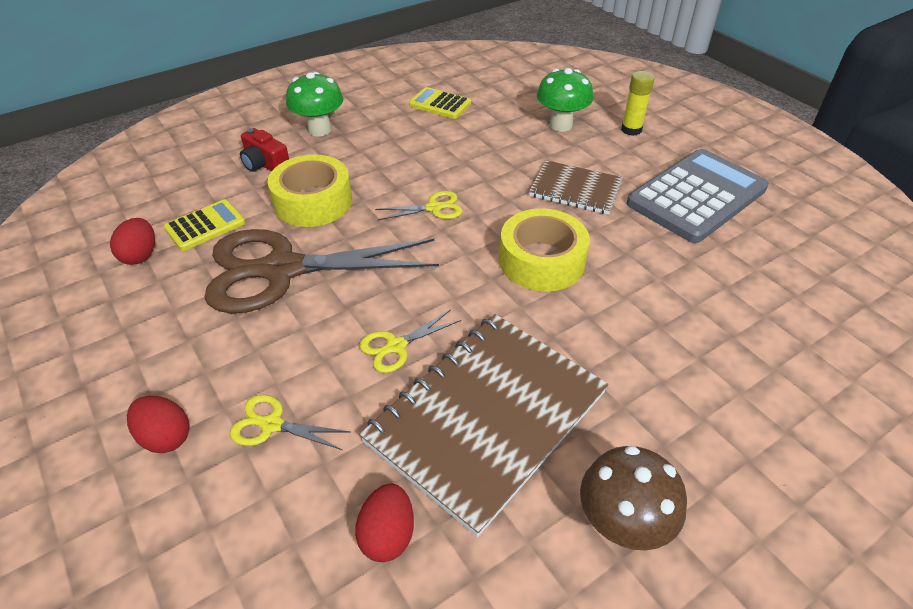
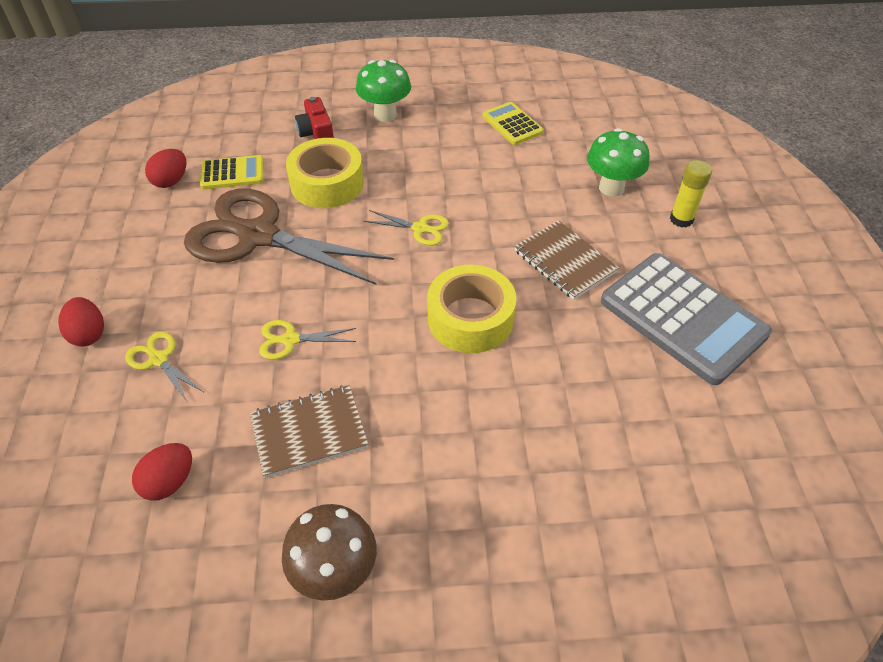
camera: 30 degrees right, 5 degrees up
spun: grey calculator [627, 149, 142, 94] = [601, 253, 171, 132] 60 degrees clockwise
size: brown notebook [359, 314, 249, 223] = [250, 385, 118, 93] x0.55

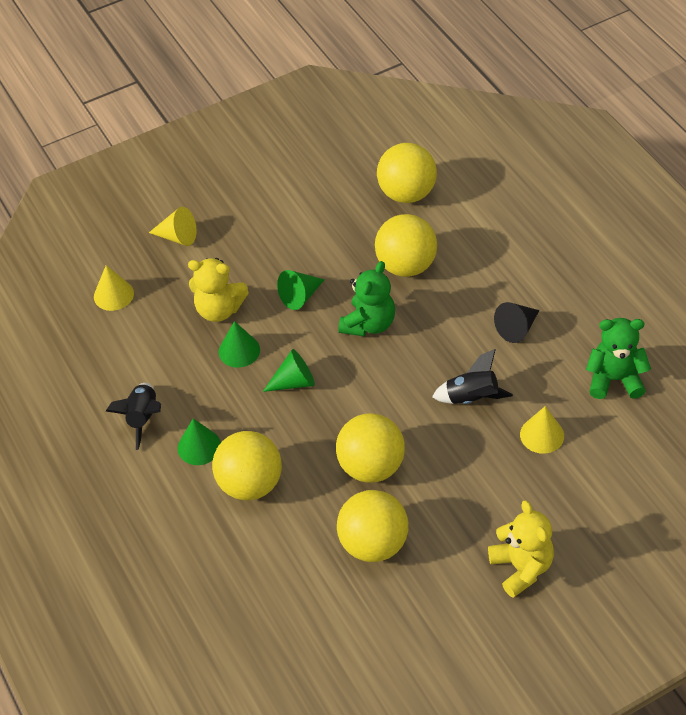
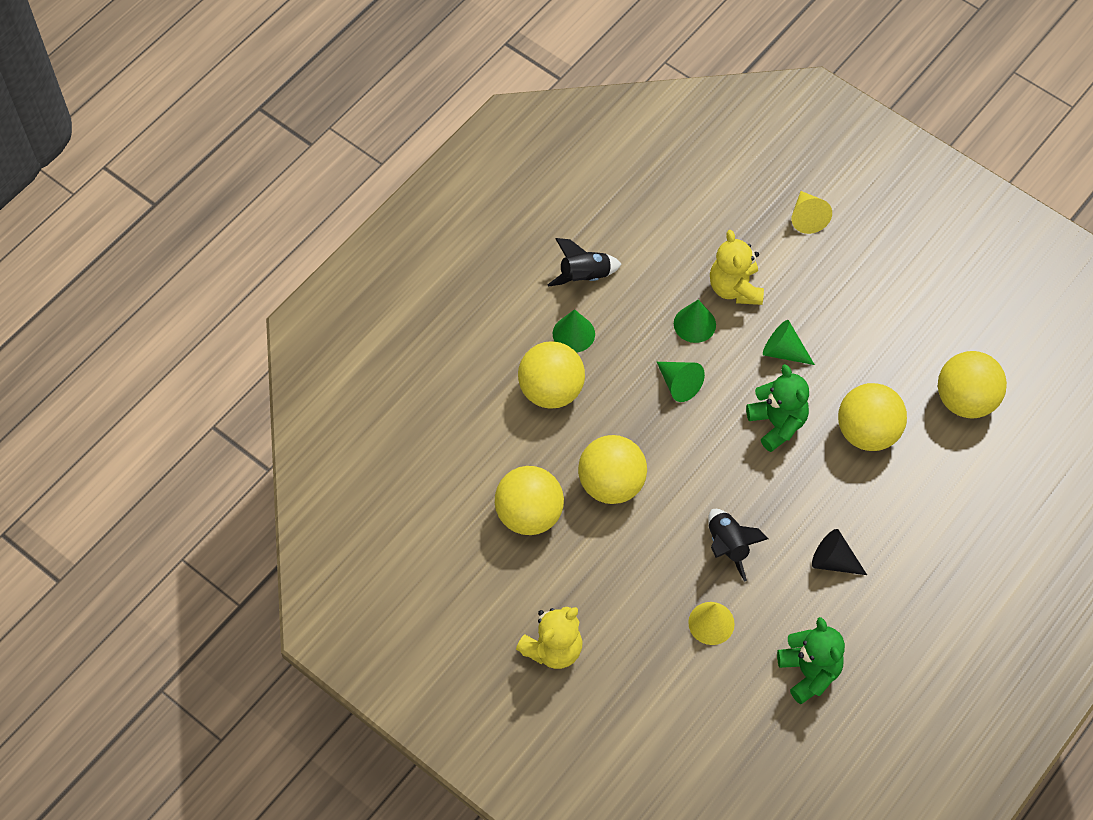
camera: 65 degrees right, 10 degrees up
missing: yellow cone [94, 265, 40, 46]
spun: green teddy bear [339, 261, 56, 75] = [746, 364, 63, 88] 120 degrees counterclockwise

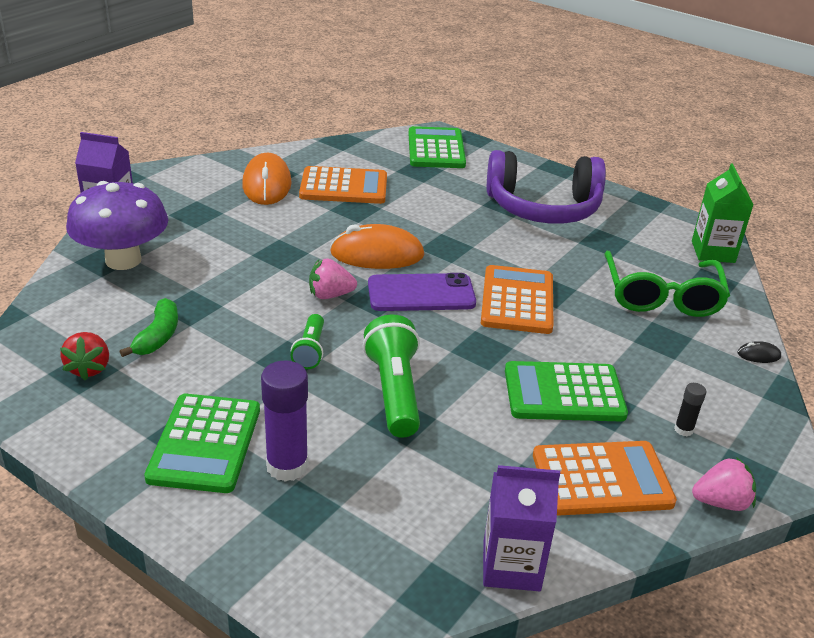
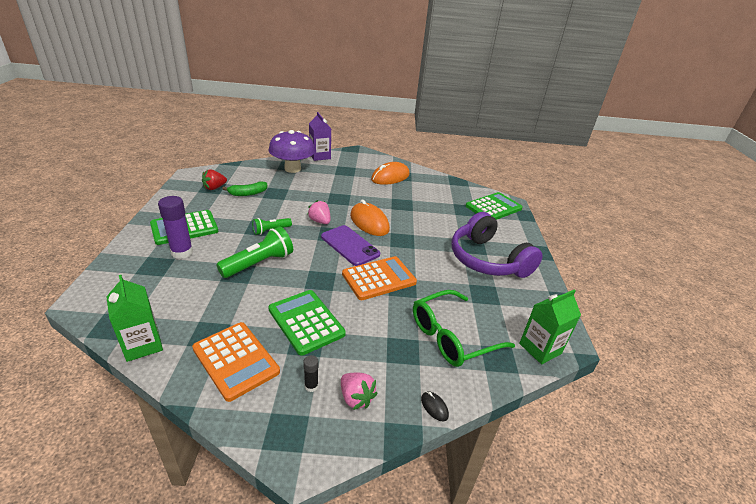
camera: 55 degrees right, 0 degrees up
missing: orange calculator [299, 166, 88, 38]
relocated: pink strawberry [692, 457, 64, 54] to [341, 373, 37, 37]
colour: purple carton [483, 465, 77, 126] to green carton [106, 275, 57, 87]

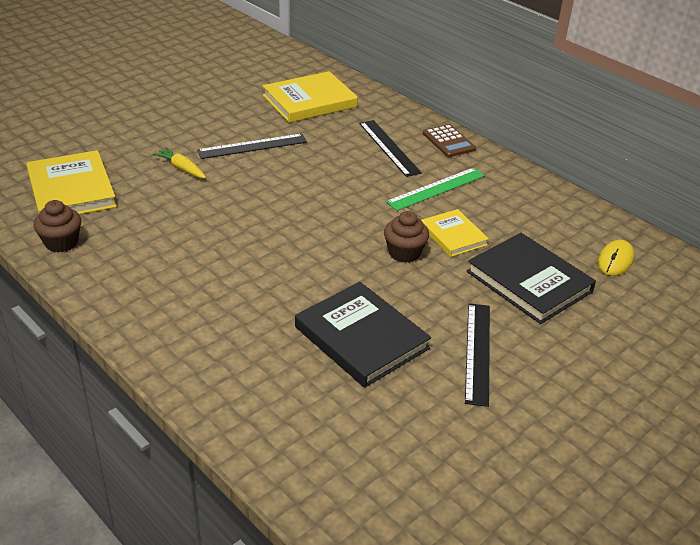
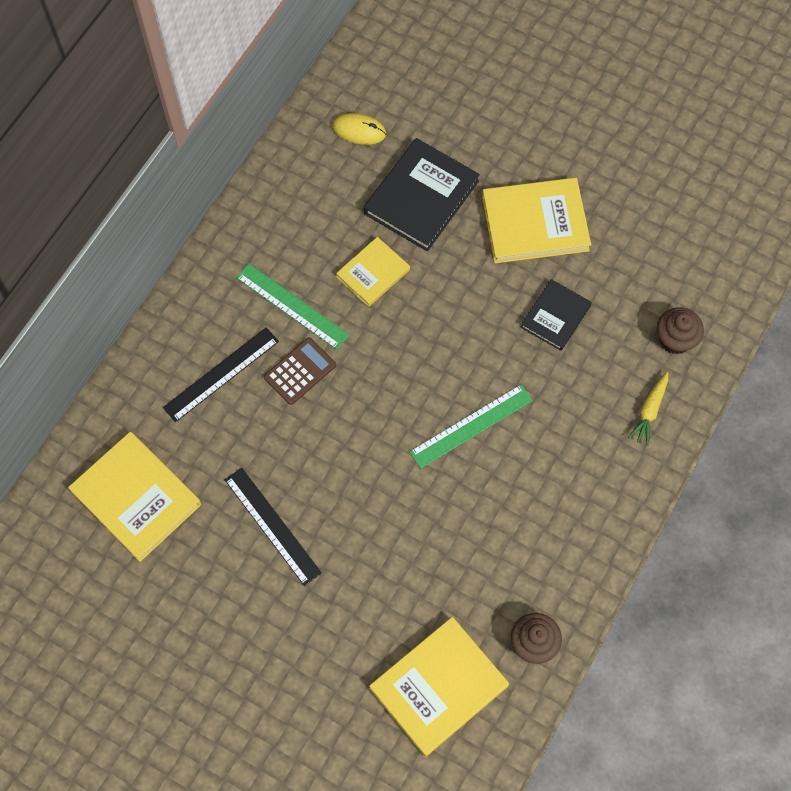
camera: 105 degrees left, 30 degrees up
appeared: green ruler [409, 384, 124, 84]
relocated: brown calculator [423, 124, 53, 33] to [264, 338, 72, 67]; yellow carrot [153, 147, 53, 31] to [628, 372, 40, 74]; brown cupcake [384, 211, 45, 52] to [657, 307, 47, 47]
exchanged: black ruler [465, 303, 25, 104] to yellow book [482, 178, 109, 85]
size: black book [295, 282, 136, 106] = [521, 279, 71, 72] x0.60

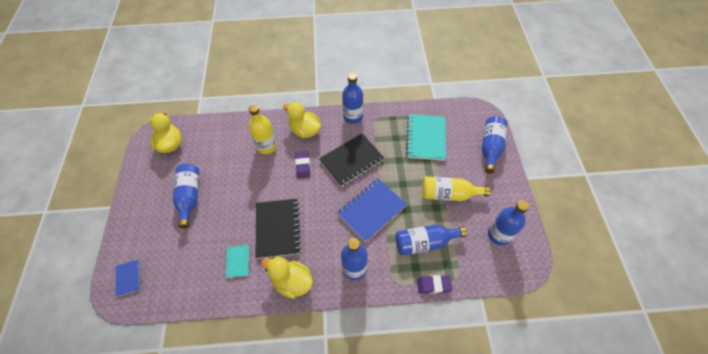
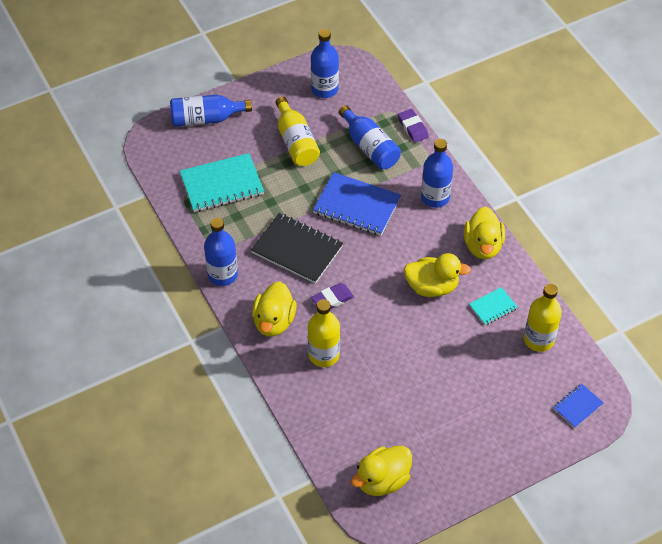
camera: 115 degrees left, 5 degrees down
missing: blue bottle [173, 164, 26, 64]
appeared: yellow bottle [524, 284, 38, 68]
exchanged: black notebook [255, 199, 46, 60] to yellow duck [404, 253, 67, 44]

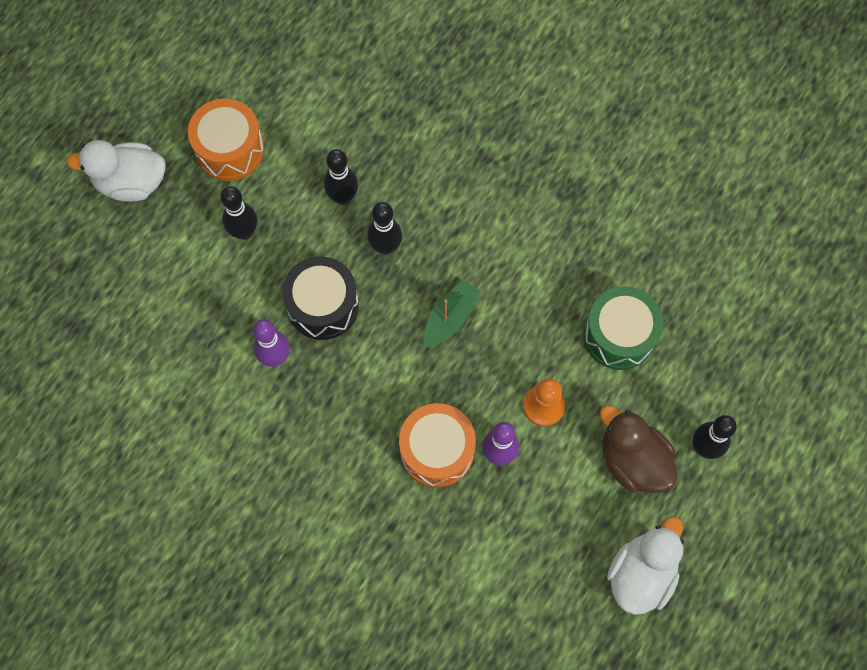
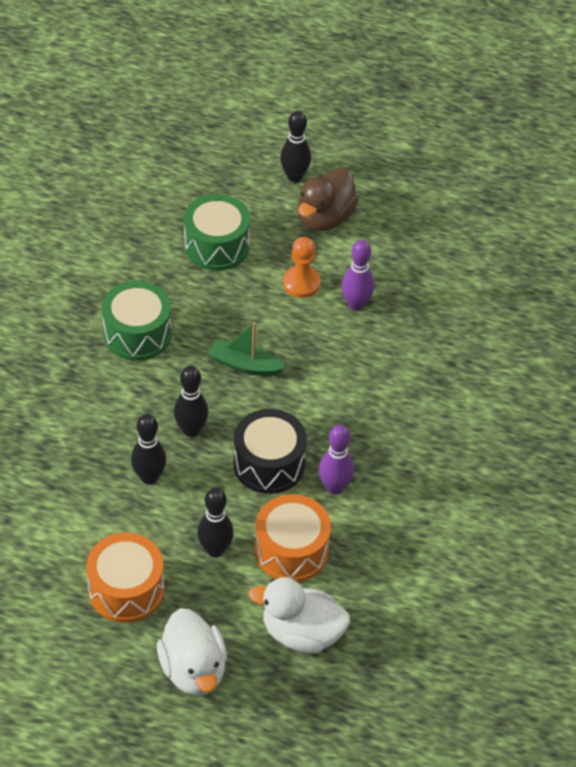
camera: 110 degrees left, 20 degrees down
appeared: green drum [102, 281, 70, 80]
relocated: white duck [607, 516, 77, 99] to [249, 577, 101, 76]; orange drum [399, 403, 77, 84] to [255, 494, 76, 88]

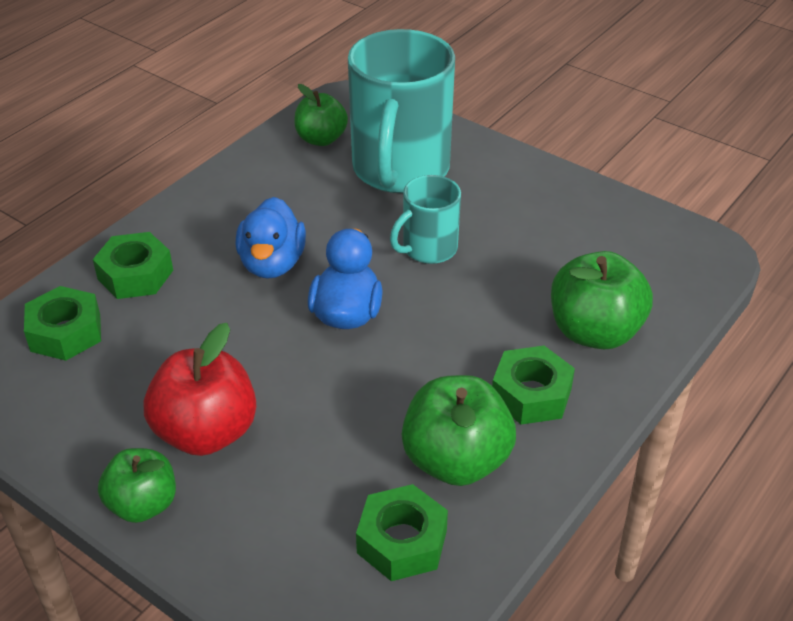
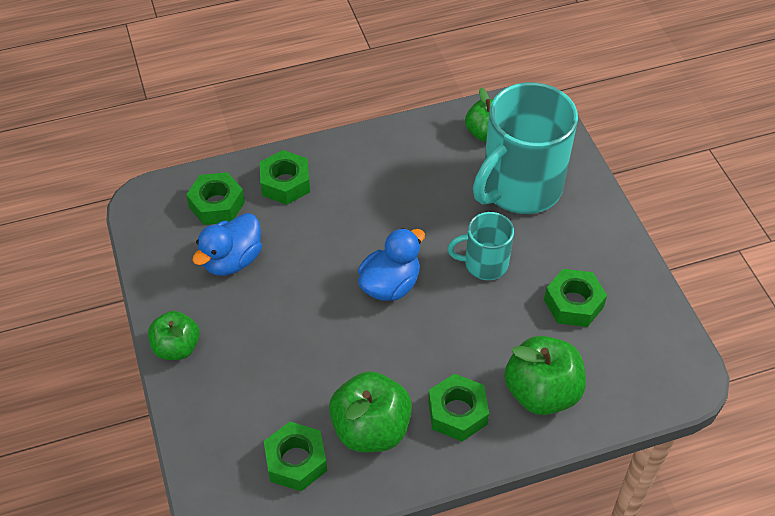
camera: 35 degrees right, 10 degrees up
missing: red apple [144, 323, 112, 133]
appeared: green nut [544, 269, 63, 58]
relocated: blue duck [236, 197, 70, 82] to [192, 213, 70, 63]

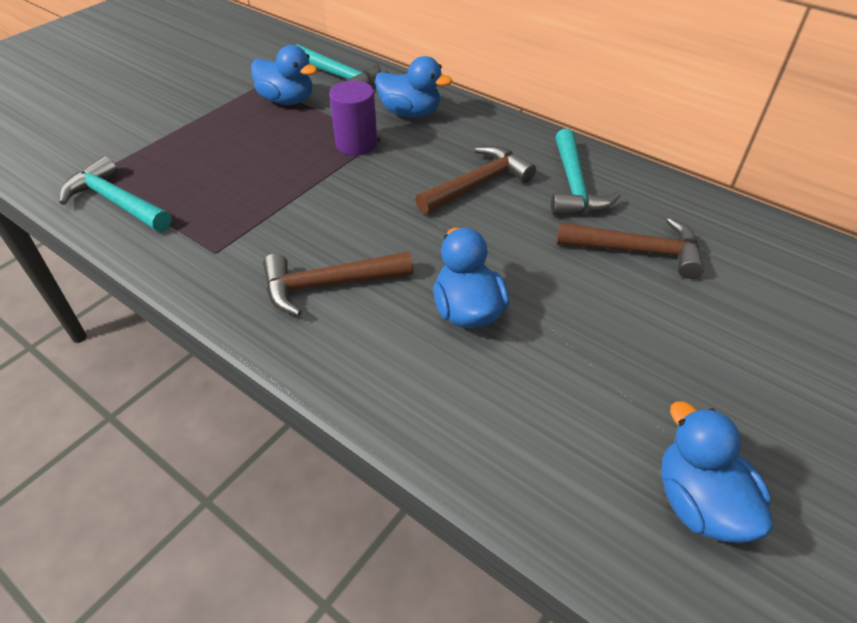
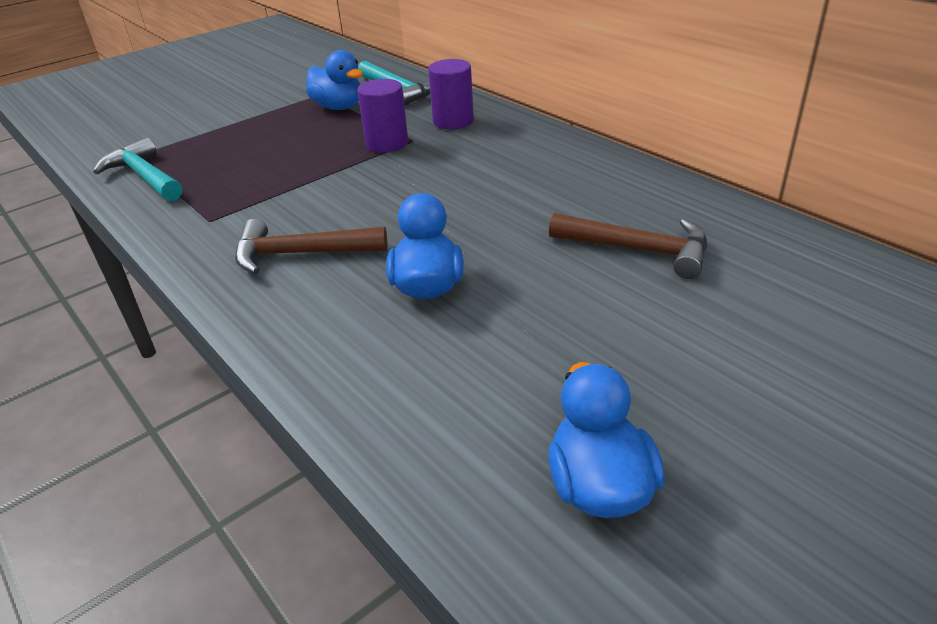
camera: 15 degrees right, 10 degrees down
missing: brown hammer [415, 145, 121, 69]; turquoise hammer [551, 129, 70, 86]
exchanged: blue duck [375, 56, 77, 62] to purple cylinder [428, 59, 46, 70]

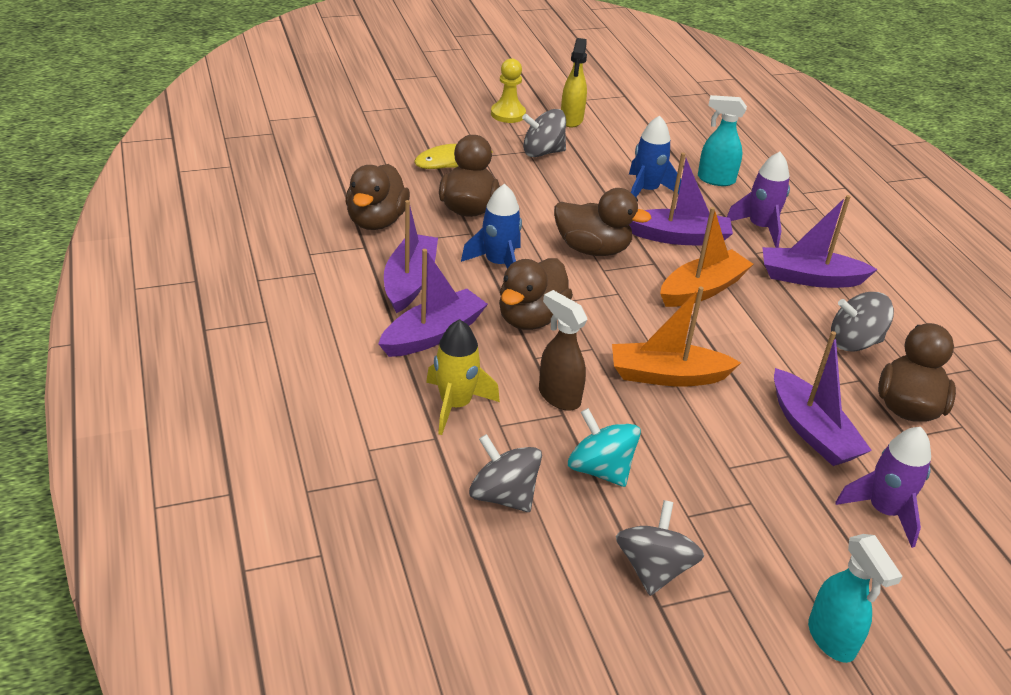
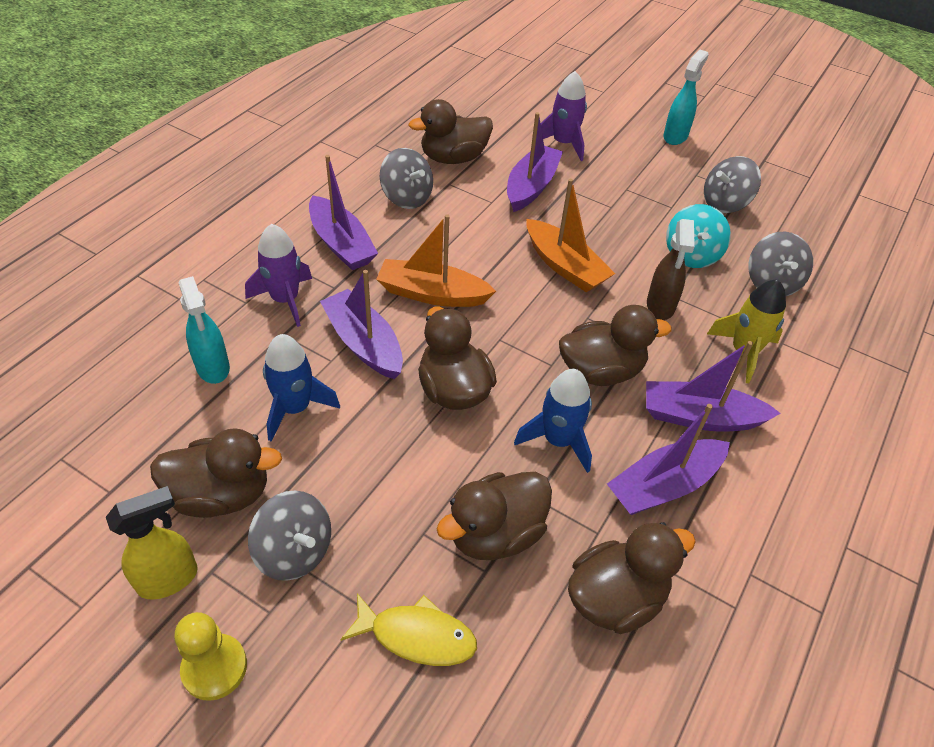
camera: 130 degrees left, 10 degrees up
appeared: brown duck [150, 428, 132, 90]

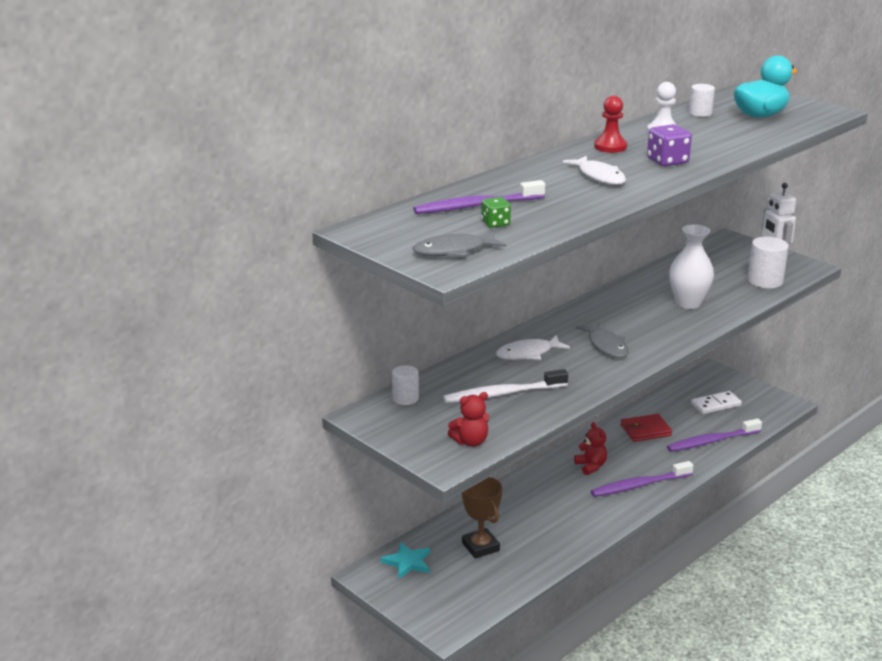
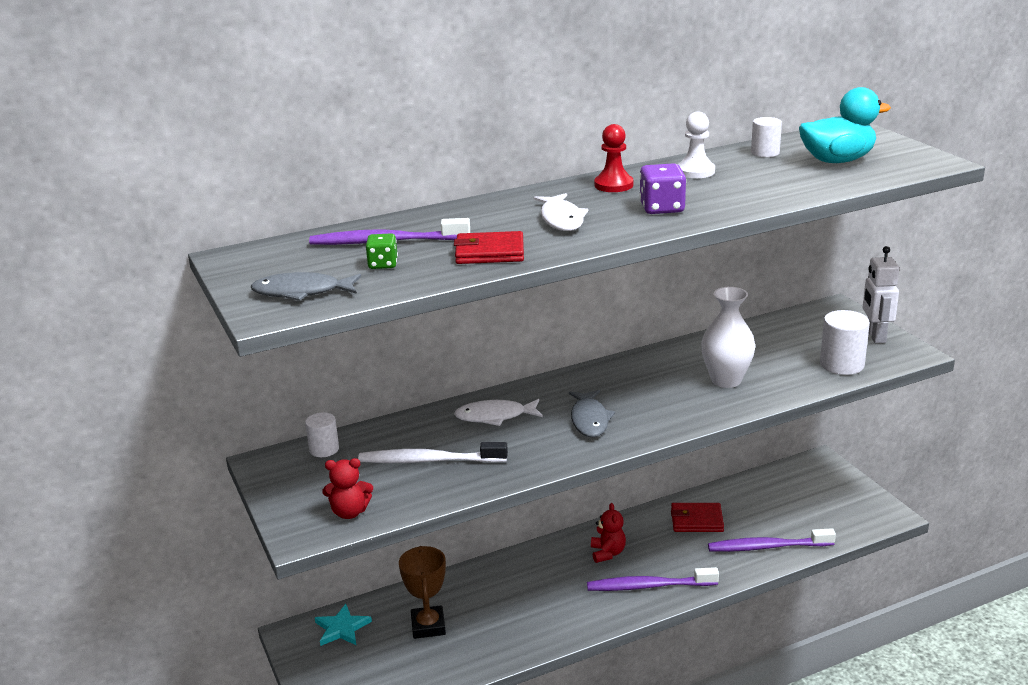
camera: 20 degrees right, 0 degrees up
missing: white domino [691, 391, 51, 23]
appeared: red wallet [454, 231, 70, 33]

